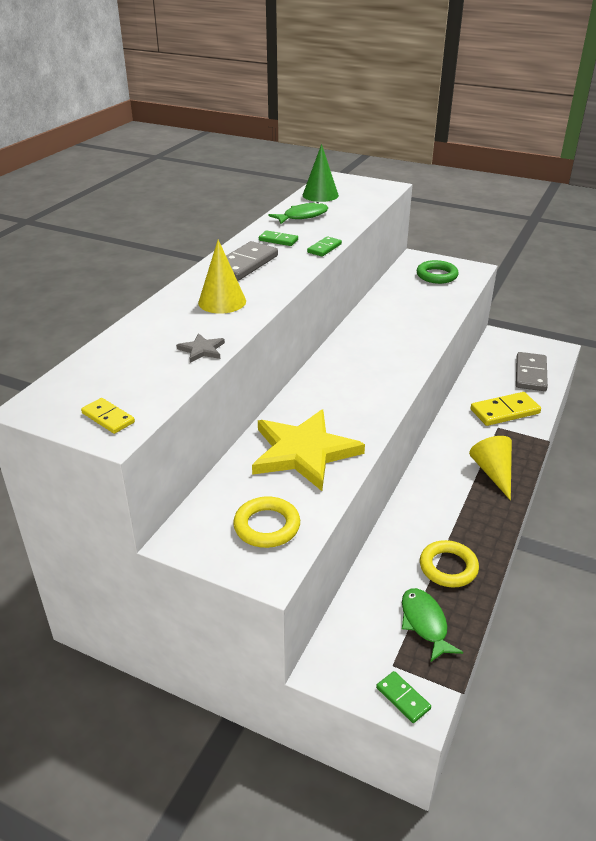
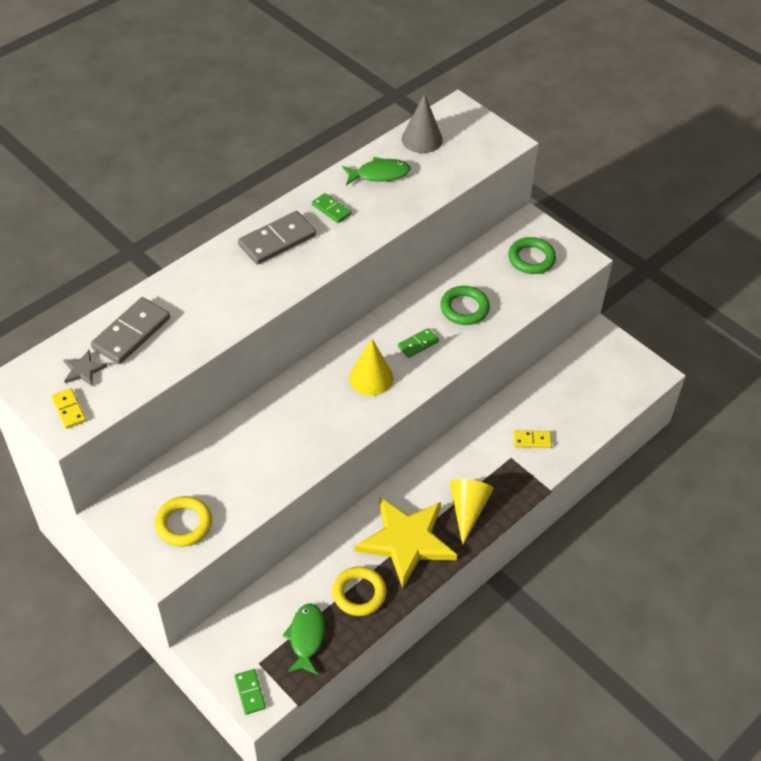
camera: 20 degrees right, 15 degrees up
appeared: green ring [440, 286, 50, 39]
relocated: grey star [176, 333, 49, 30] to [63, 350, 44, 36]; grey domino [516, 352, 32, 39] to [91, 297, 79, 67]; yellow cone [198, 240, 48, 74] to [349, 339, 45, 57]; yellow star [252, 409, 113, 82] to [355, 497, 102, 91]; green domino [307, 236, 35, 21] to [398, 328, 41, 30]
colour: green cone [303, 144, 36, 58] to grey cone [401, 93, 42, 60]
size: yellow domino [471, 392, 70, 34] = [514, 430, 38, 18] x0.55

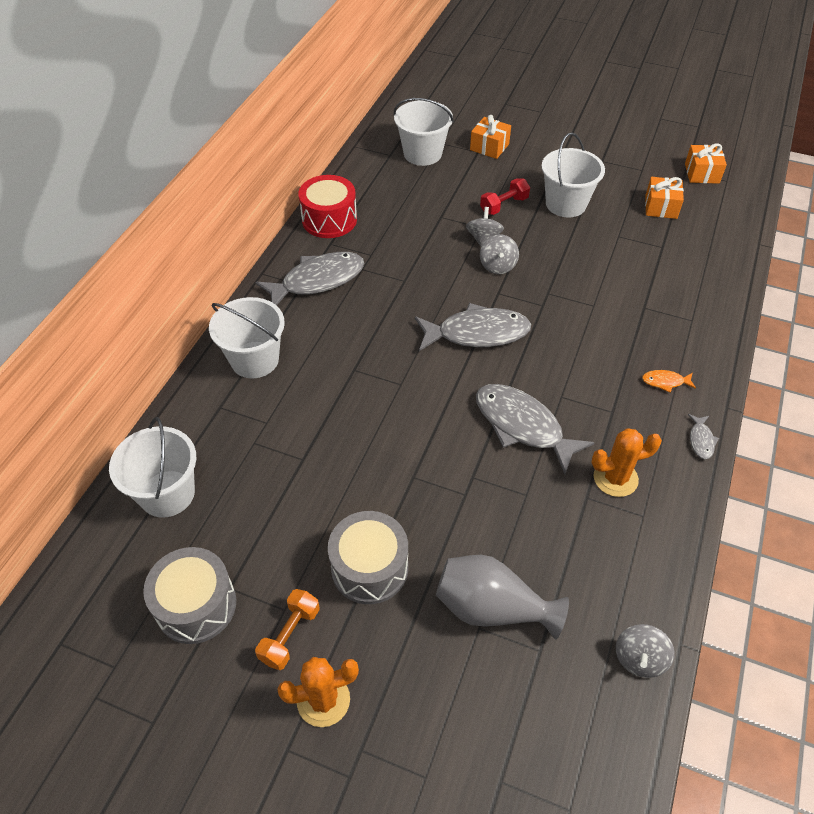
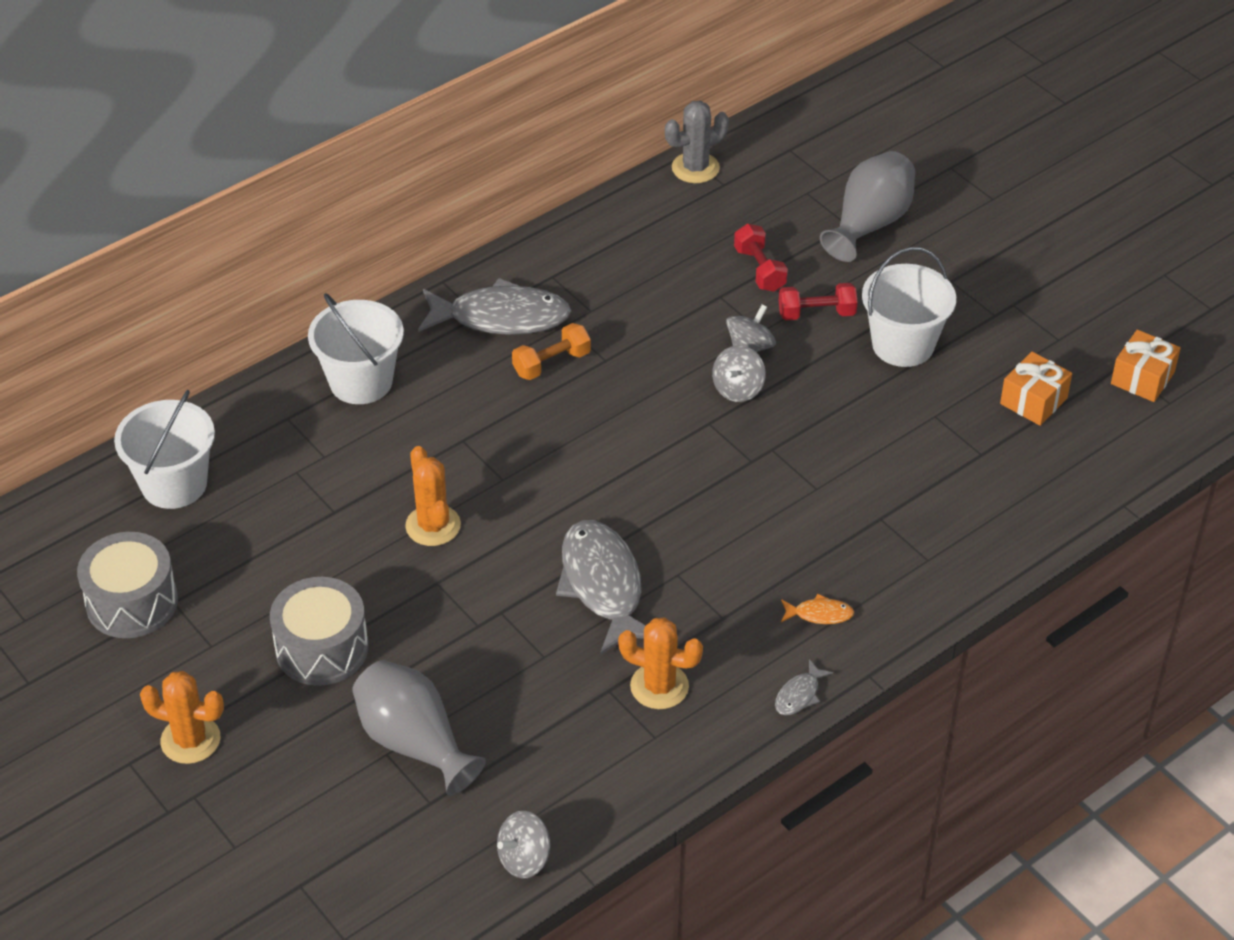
camera: 30 degrees right, 5 degrees down
missing: red drum [298, 175, 59, 63]; white bucket [394, 98, 60, 68]; grey fish [415, 303, 116, 48]
appeared: orange cactus [405, 446, 56, 100]; grey cactus [665, 101, 64, 82]; red dumbbell [734, 224, 54, 68]
relocated: orange dumbbell [255, 589, 65, 81] to [512, 323, 79, 57]
exchanged: orange gift [470, 115, 41, 44] to grey vase [820, 151, 95, 111]
spun: orange fish [642, 370, 54, 23] = [781, 594, 73, 30] 150 degrees clockwise

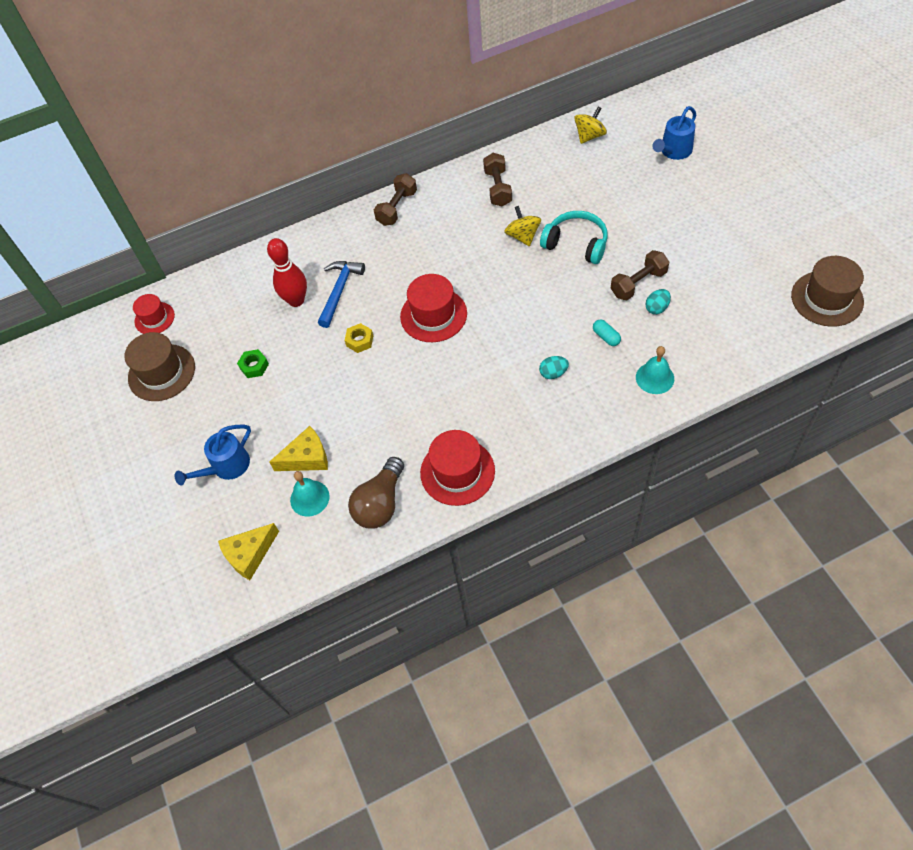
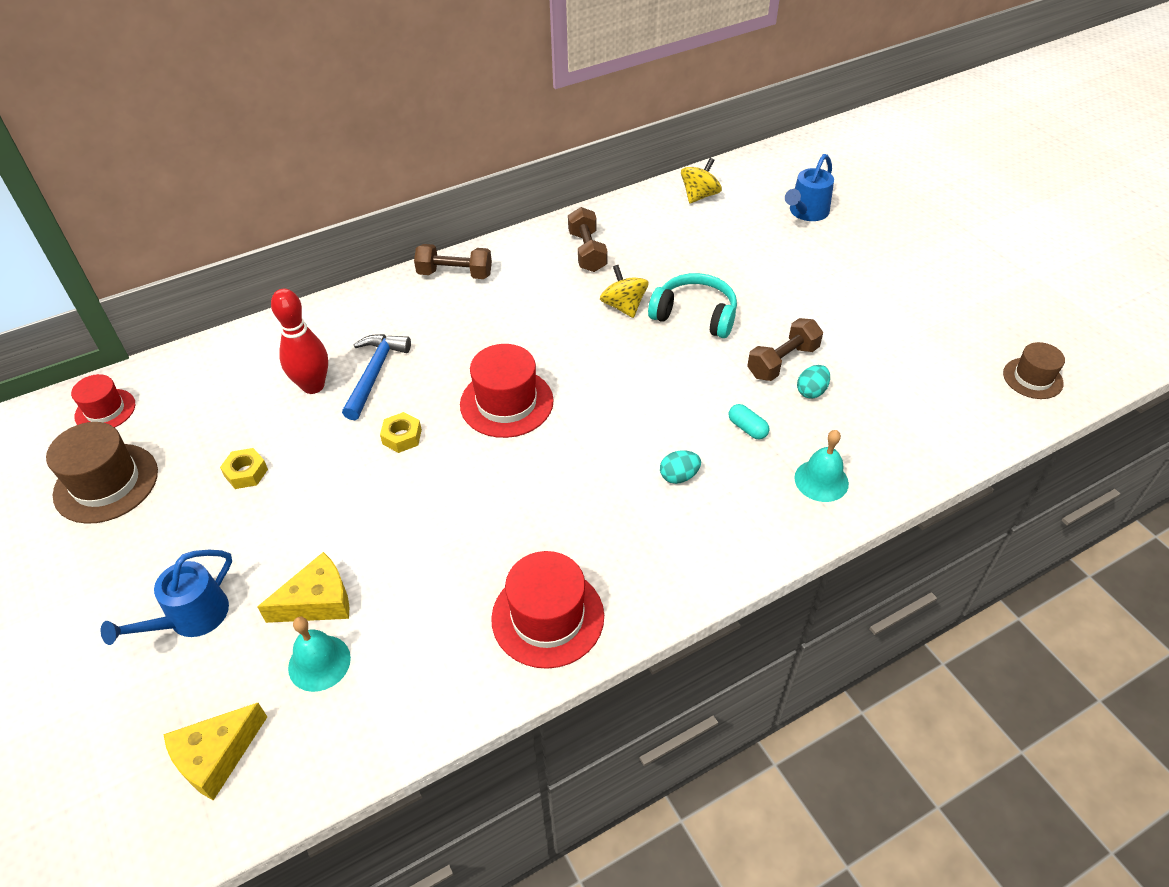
camera: 10 degrees left, 10 degrees down
missing: brown light bulb [348, 457, 56, 72]
colour: green nut [237, 349, 32, 29] to yellow nut [220, 448, 48, 41]
spun: brown dumbbell [374, 173, 43, 53] = [414, 244, 78, 35] 75 degrees clockwise
size: brown hat [791, 256, 73, 71] = [1003, 342, 62, 57] x0.62

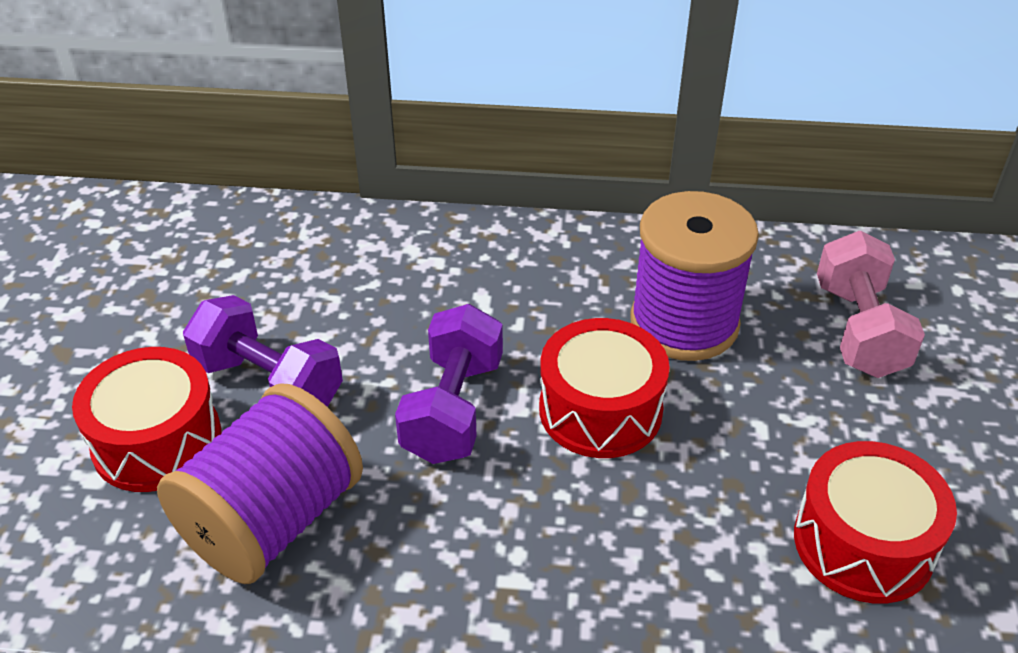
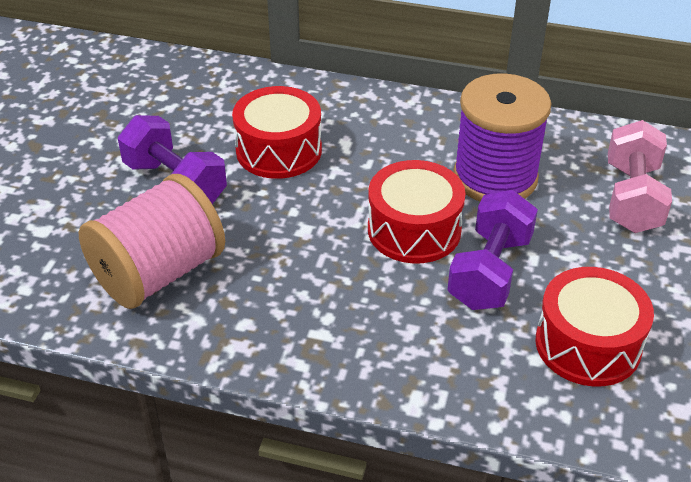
camera: 10 degrees right, 0 degrees up
relocated: red drum [72, 347, 150, 145] to [232, 86, 90, 93]; purple dumbbell [395, 304, 108, 160] to [447, 190, 91, 120]
colour: purple spool [157, 383, 206, 201] to pink spool [78, 174, 147, 135]

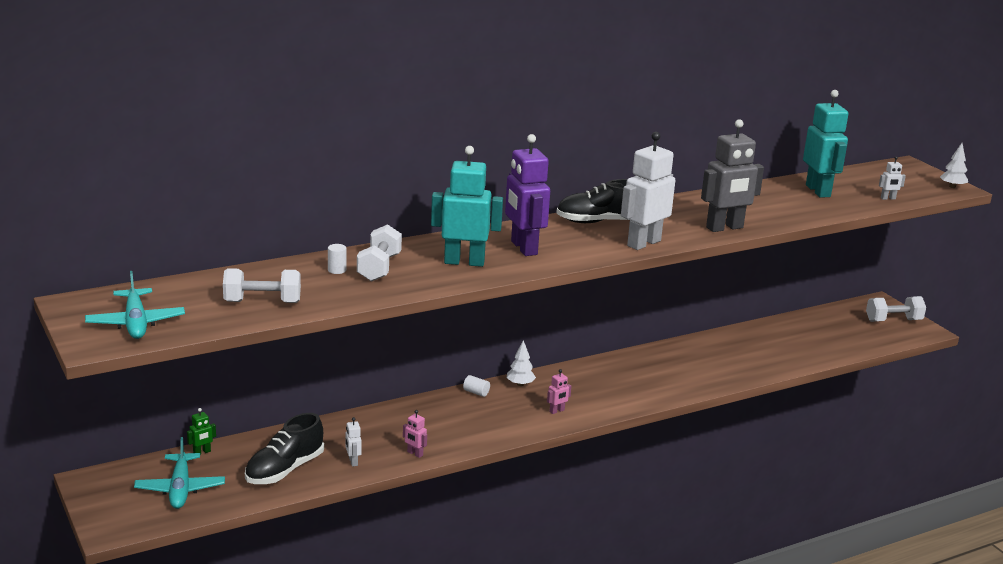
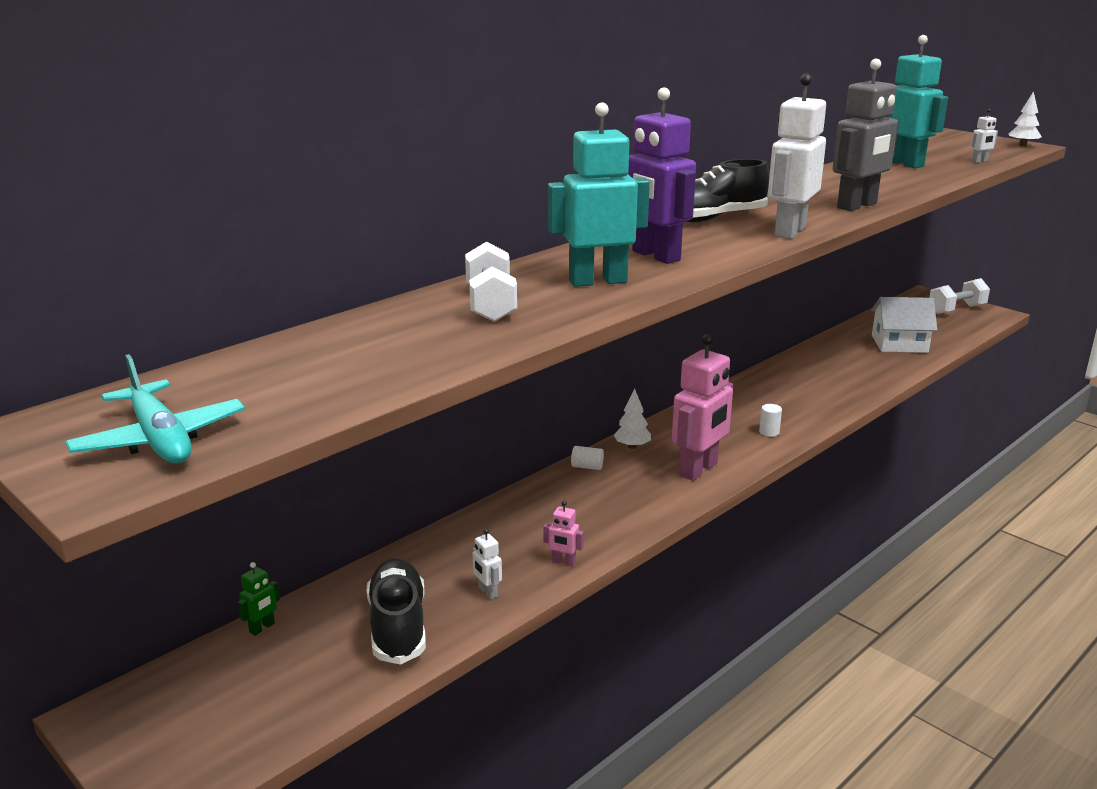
camera: 15 degrees left, 0 degrees up
missing: turquoise plane [134, 437, 91, 72]; white dumbbell [223, 268, 78, 35]
appeared: white house [871, 297, 66, 56]
relocated: white cylinder [328, 244, 18, 30] to [759, 404, 23, 33]
spun: black shoe [245, 413, 79, 71] = [367, 559, 59, 106] 150 degrees clockwise
size: pink robot [547, 369, 24, 45] = [672, 334, 61, 147] x2.36

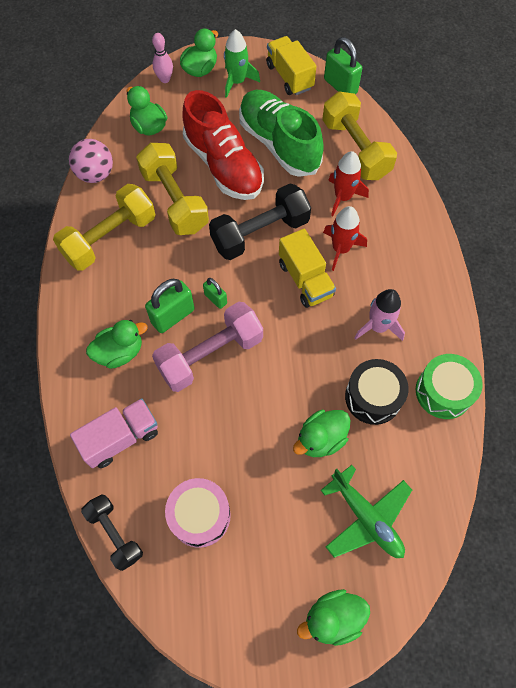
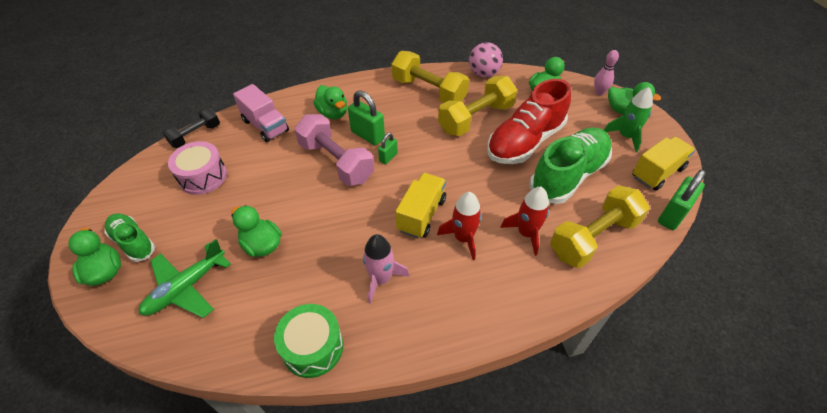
camera: 80 degrees right, 15 degrees down
missing: black dumbbell [209, 183, 102, 77]; black drum [345, 359, 64, 66]
appeared: green shoe [104, 213, 51, 49]
spun: yellow truck [279, 229, 57, 79] = [395, 173, 51, 65] 150 degrees clockwise

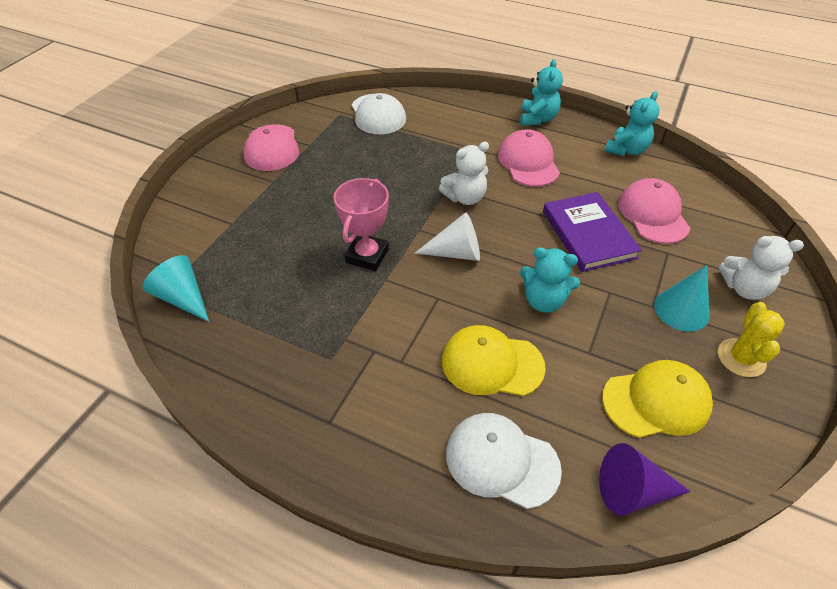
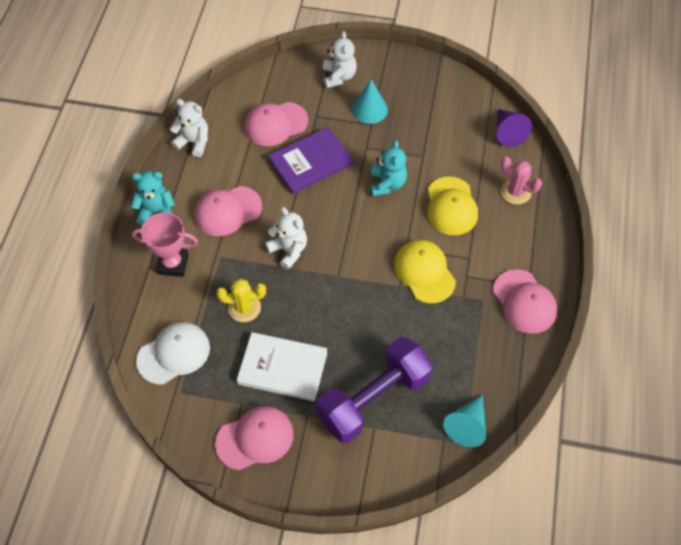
camera: 105 degrees left, 10 degrees up
missing: white cone [414, 212, 66, 49]
appeared: white book [237, 332, 91, 69]; purple dumbbell [316, 337, 117, 106]; pink cap [493, 269, 64, 65]
relocated: pink trophy [334, 178, 55, 93] to [132, 212, 66, 65]; yellow cactus [718, 302, 67, 75] to [216, 278, 50, 44]; yellow cap [602, 360, 111, 78] to [394, 240, 62, 64]
exchanged: white cap [446, 413, 116, 96] to pink cactus [501, 157, 41, 48]
colour: turquoise teddy bear [605, 91, 54, 65] to white teddy bear [170, 99, 38, 58]

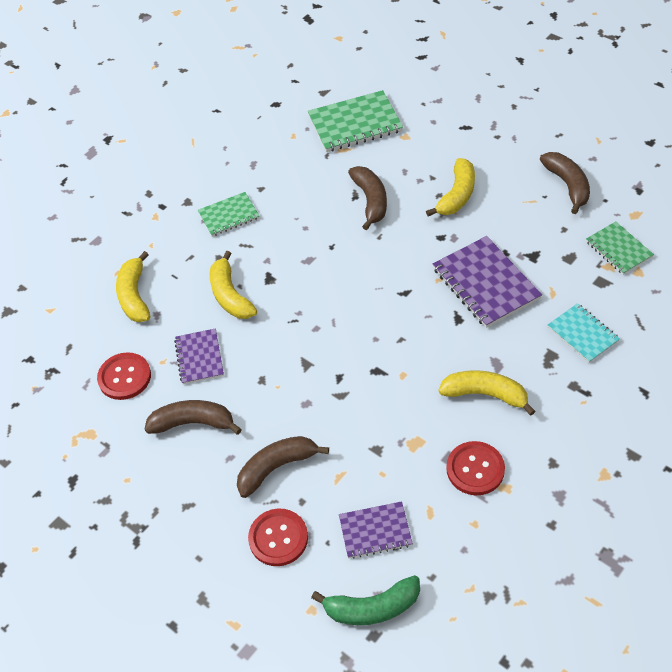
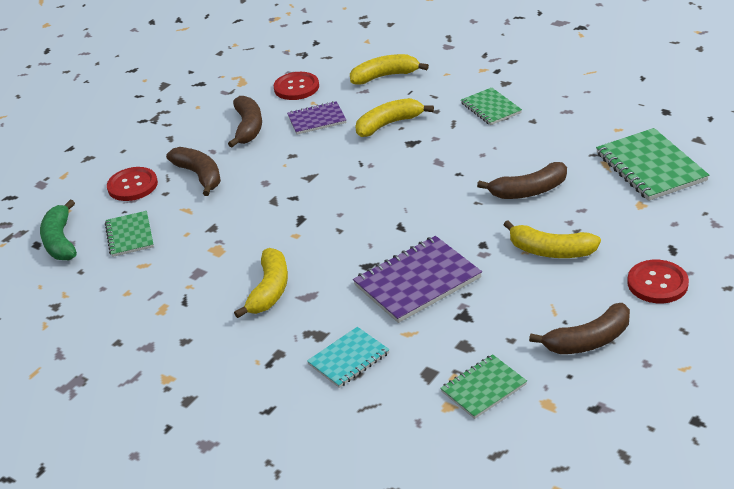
camera: 85 degrees right, 15 degrees down
relocated: red button [446, 441, 59, 54] to [627, 260, 62, 43]
colour: purple notebook [339, 501, 74, 58] to green notebook [105, 211, 49, 46]

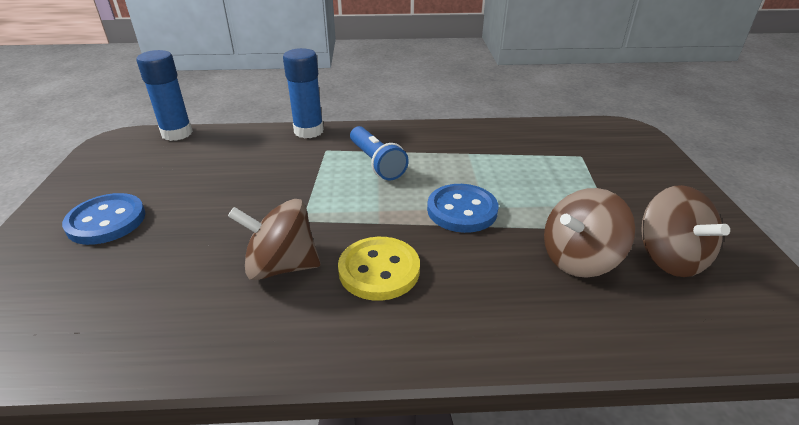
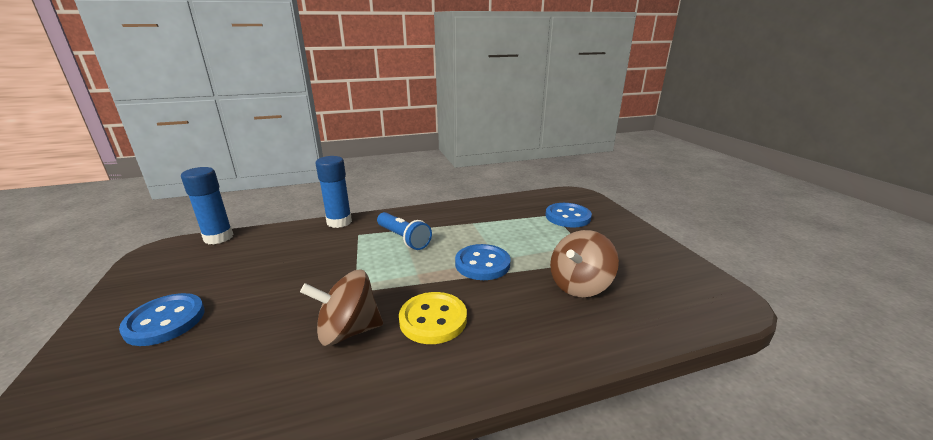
camera: 15 degrees left, 10 degrees down
missing: brown spinning top [641, 185, 89, 92]
appeared: blue button [546, 203, 46, 25]

